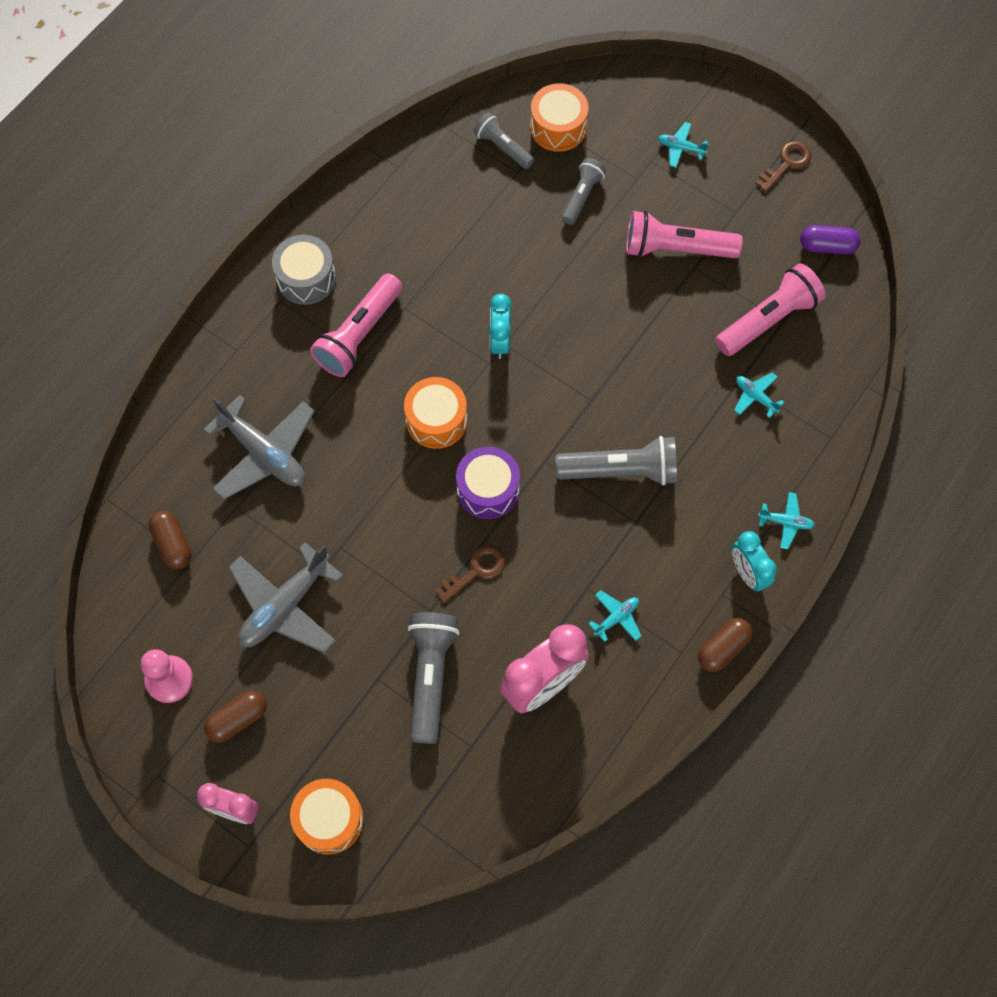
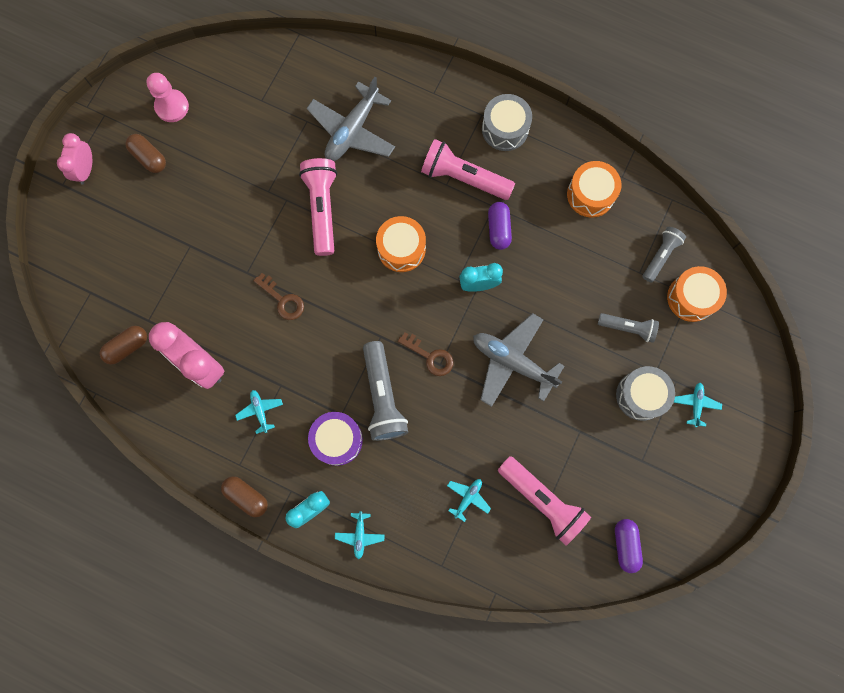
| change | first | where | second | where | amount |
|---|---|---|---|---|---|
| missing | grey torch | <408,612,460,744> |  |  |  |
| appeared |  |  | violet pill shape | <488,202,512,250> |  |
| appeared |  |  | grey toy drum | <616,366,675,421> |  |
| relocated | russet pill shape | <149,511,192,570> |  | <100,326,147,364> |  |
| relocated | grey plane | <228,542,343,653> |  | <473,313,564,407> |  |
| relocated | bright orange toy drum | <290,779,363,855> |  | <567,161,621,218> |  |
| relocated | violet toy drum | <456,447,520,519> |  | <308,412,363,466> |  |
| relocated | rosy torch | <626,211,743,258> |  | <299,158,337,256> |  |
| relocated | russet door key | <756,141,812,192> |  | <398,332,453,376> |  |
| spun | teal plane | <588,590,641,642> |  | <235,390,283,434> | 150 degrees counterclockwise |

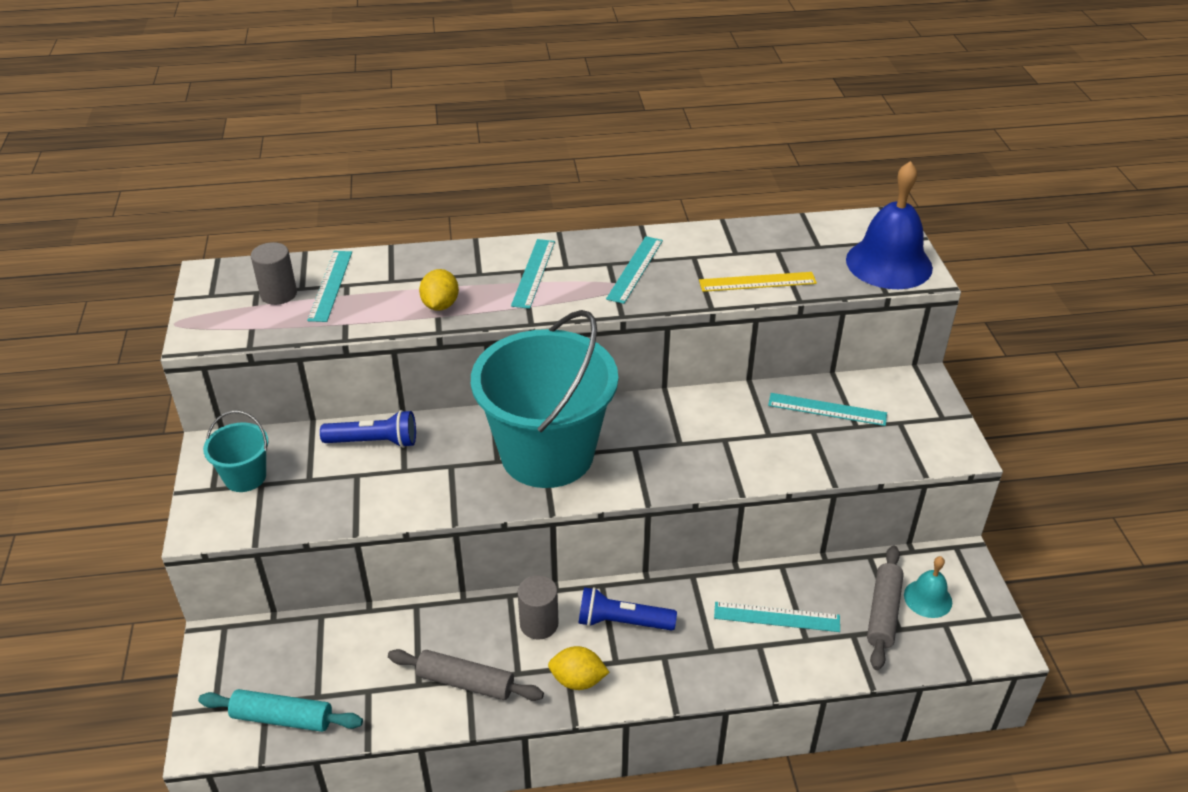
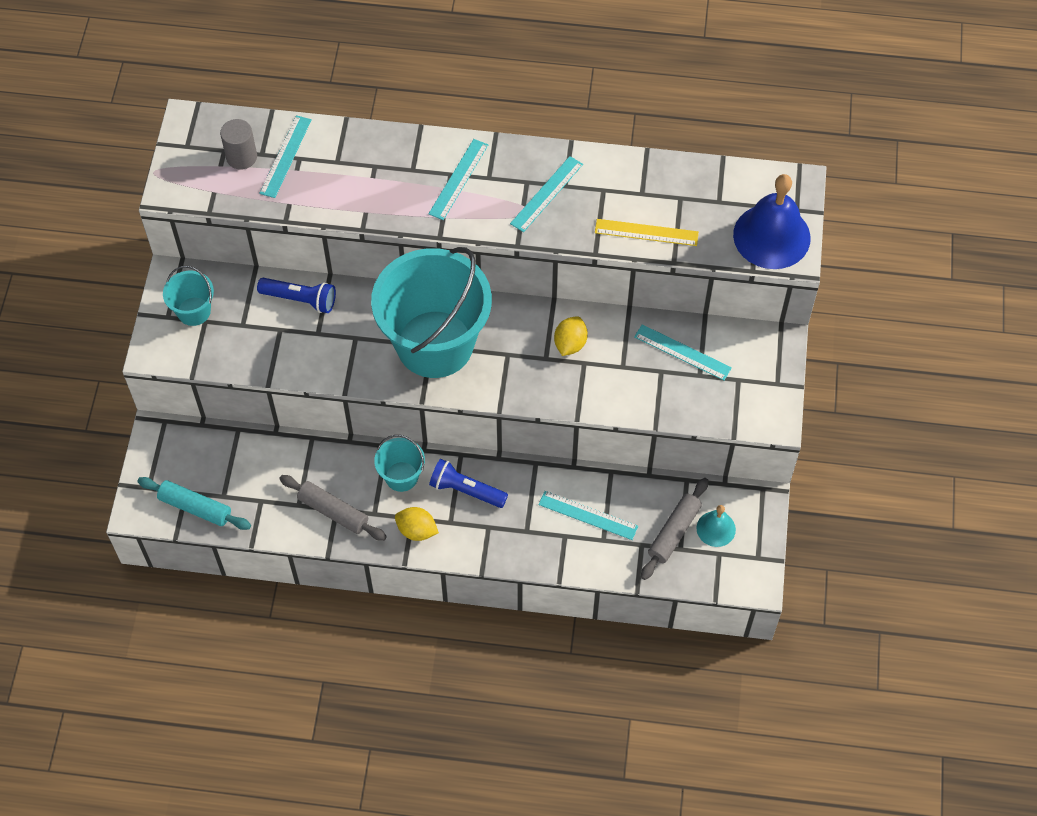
| change | first | where | second | where | amount |
|---|---|---|---|---|---|
| relocated | golden toy lemon | <419,269,459,311> |  | <554,316,588,356> |  |
| exchanged | grey solid cylinder | <518,575,559,640> | teal sand bucket | <374,435,425,492> |  |

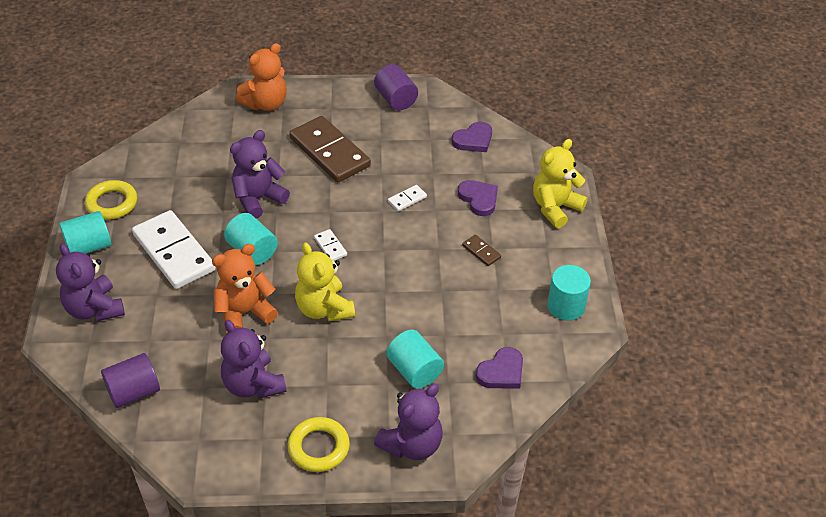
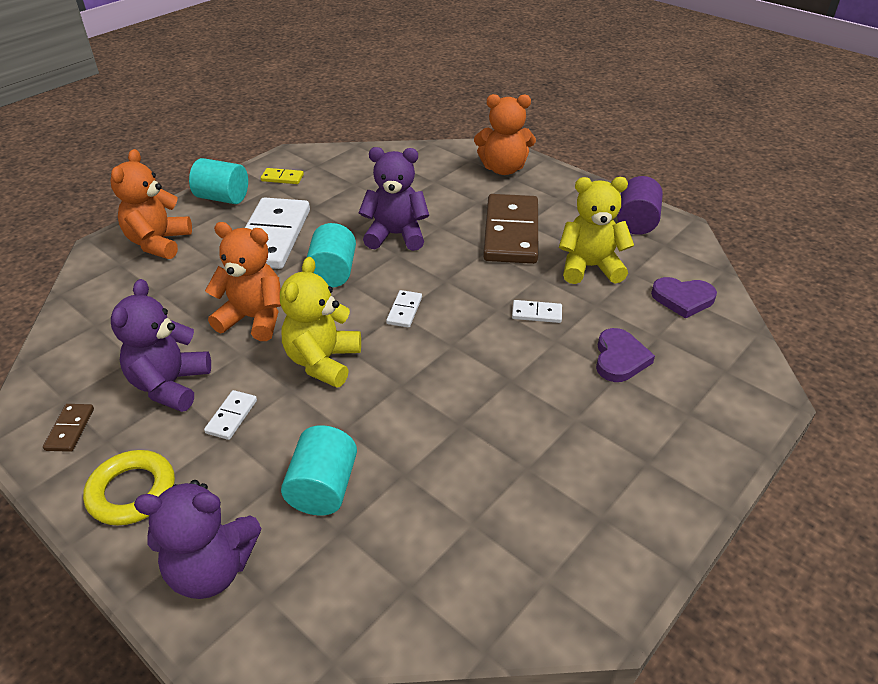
| change | first | where | second | where | amount |
|---|---|---|---|---|---|
| missing | violet solid cylinder | <101,353,160,408> |  |  |  |
| missing | violet heart shape | <476,347,523,389> |  |  |  |
| missing | teal solid cylinder | <547,265,591,321> |  |  |  |
| appeared |  |  | white domino tile | <204,390,257,440> |  |
| relocated | russet domino tile | <462,235,501,266> |  | <43,404,94,452> |  |
| relocated | golden teddy bear | <533,139,588,228> |  | <559,177,634,284> |  |
| exchanged | golden hoop | <85,180,137,220> | golden domino tile | <261,168,304,184> |  |
| colour | violet teddy bear | <56,243,125,321> | bright orange teddy bear | <111,149,192,259> |  |

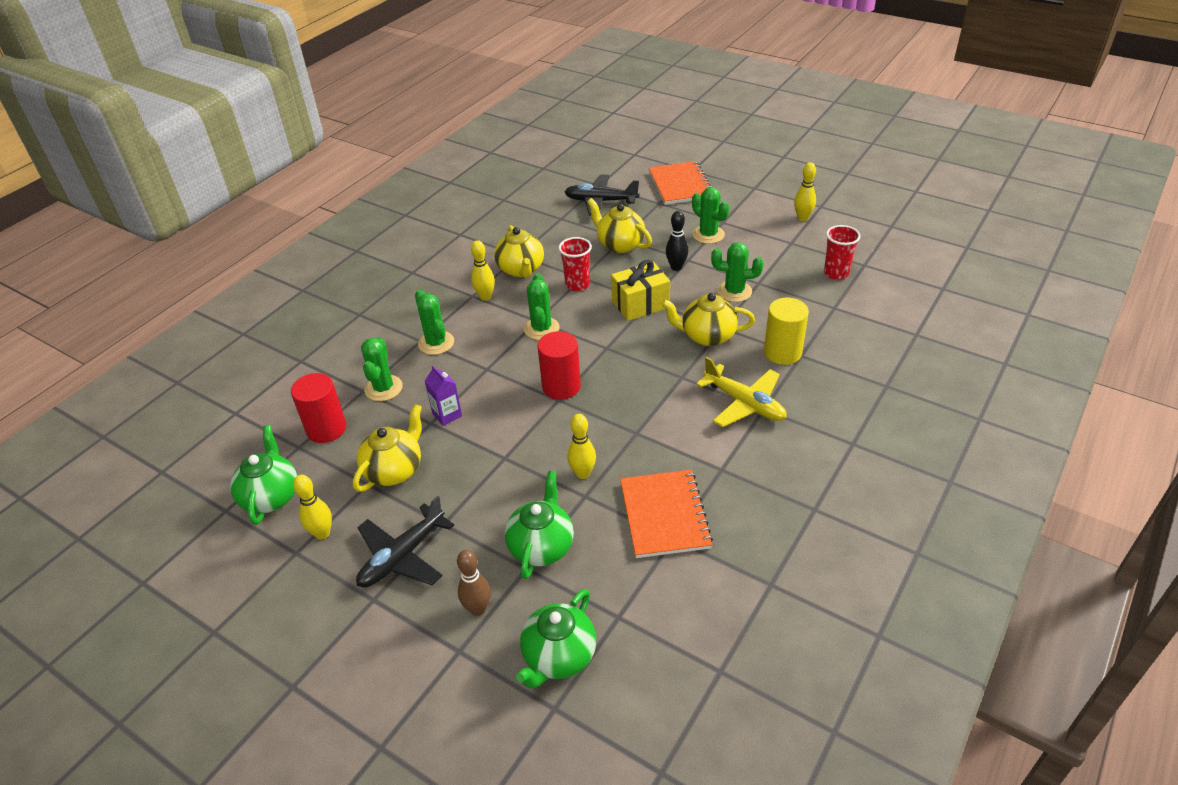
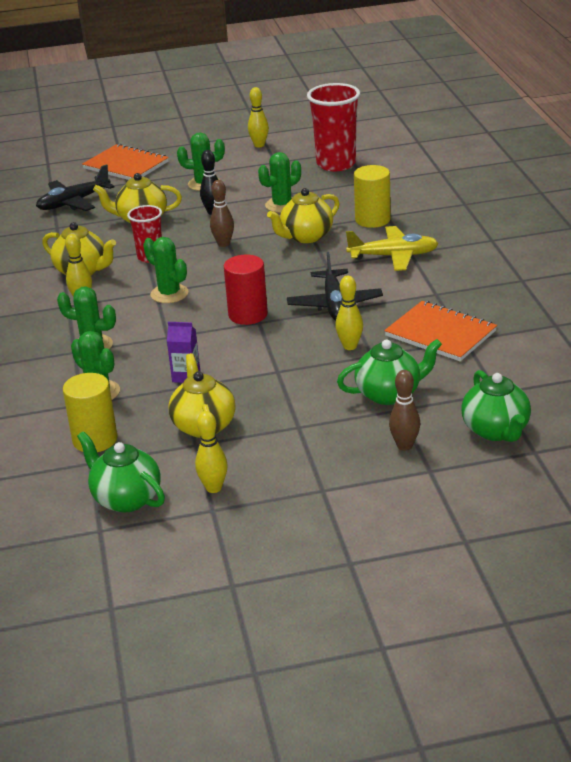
| change | first | where | second | where | amount |
|---|---|---|---|---|---|
| relocated | ebony plane | <356,496,454,587> |  | <287,252,383,320> |  |
| exchanged | golden wrapped gift | <611,260,670,321> | russet tenpin | <210,180,234,247> |  |
| colour | scarlet solid cylinder | <291,373,346,443> | golden solid cylinder | <63,373,118,452> |  |
| spun | green teapot | <505,471,574,579> |  | <337,339,442,405> | 105 degrees clockwise |
| size | scarlet tumbler | <824,225,861,280> |  | <307,83,360,171> | x1.70 |

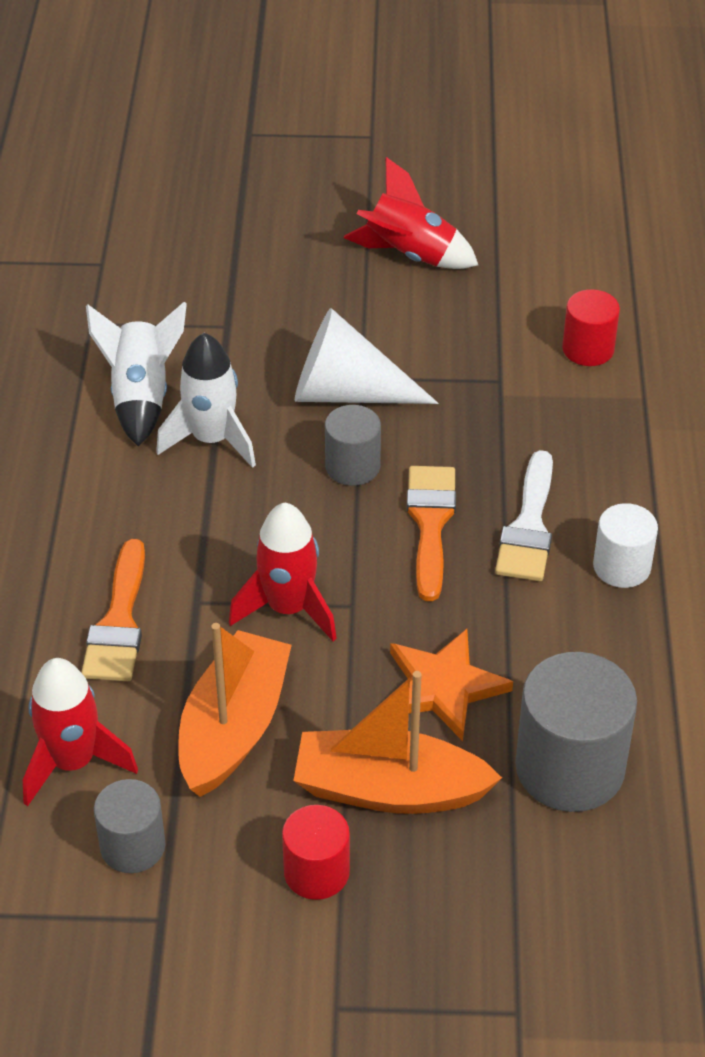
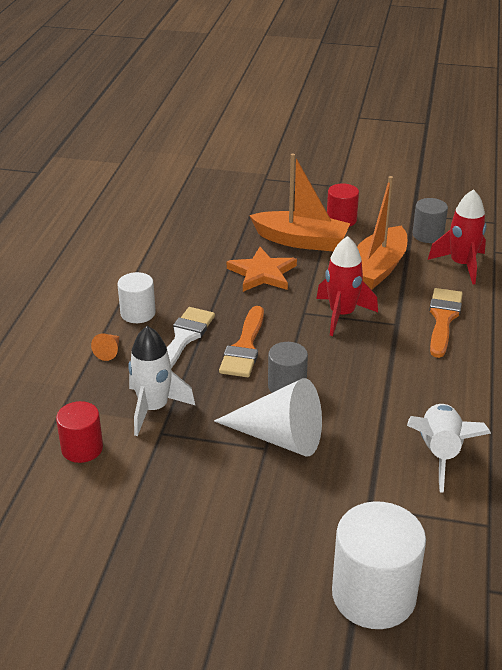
| change | first | where | second | where | amount |
|---|---|---|---|---|---|
| missing | scarlet spaceship | <343,157,478,269> |  |  |  |
| missing | grey solid cylinder | <515,652,637,812> |  |  |  |
| appeared |  |  | bright orange cone shape | <91,333,120,361> |  |
| appeared |  |  | white solid cylinder | <332,502,426,629> |  |
| relocated | white spaceship | <156,333,256,468> |  | <128,326,195,436> |  |

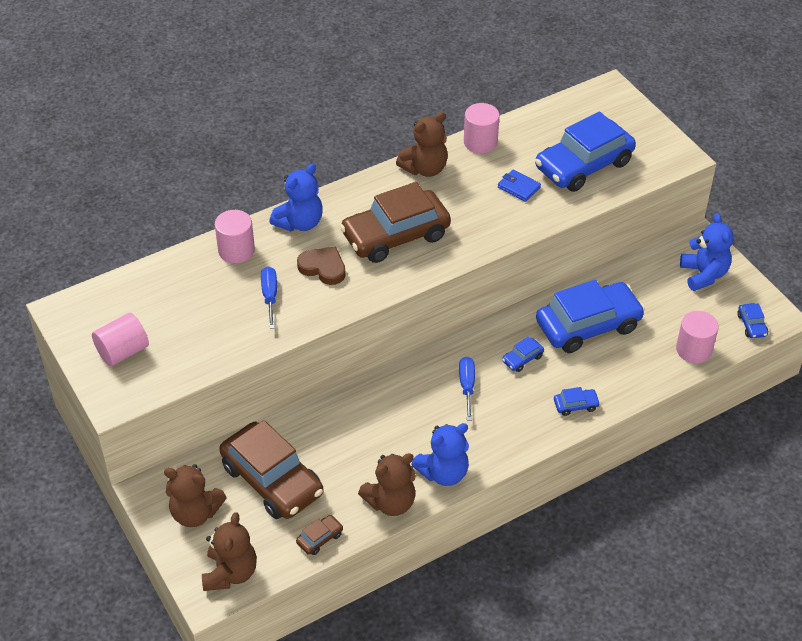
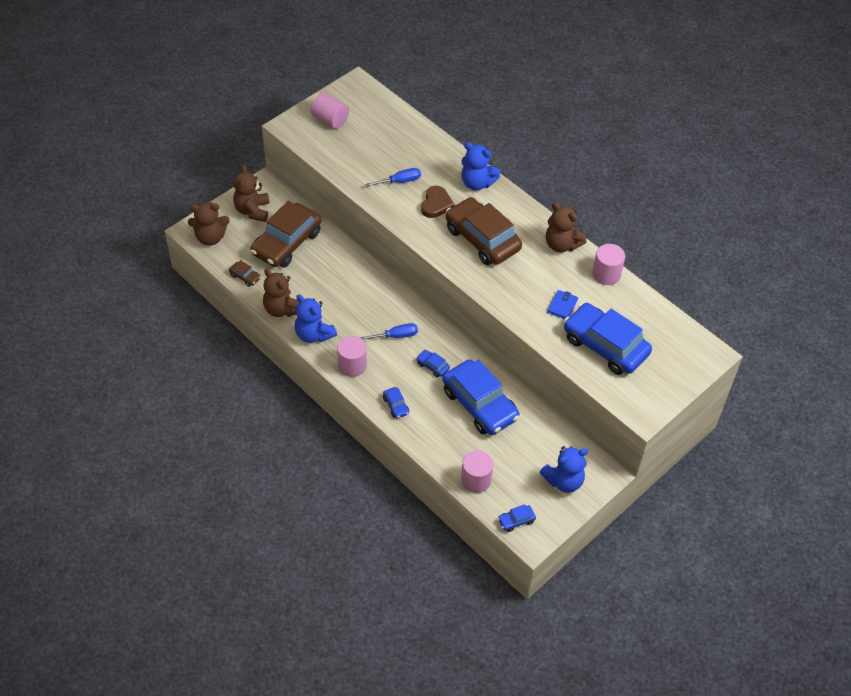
| change | first | where | second | where | amount |
|---|---|---|---|---|---|
| relocated | rosy solid cylinder | <215,210,255,263> |  | <337,336,367,377> |  |

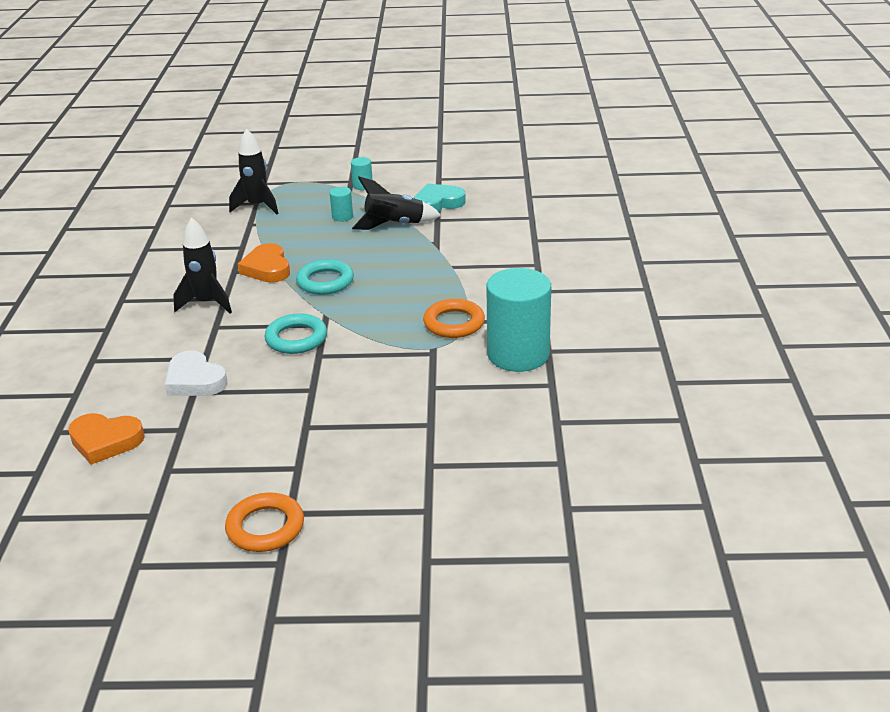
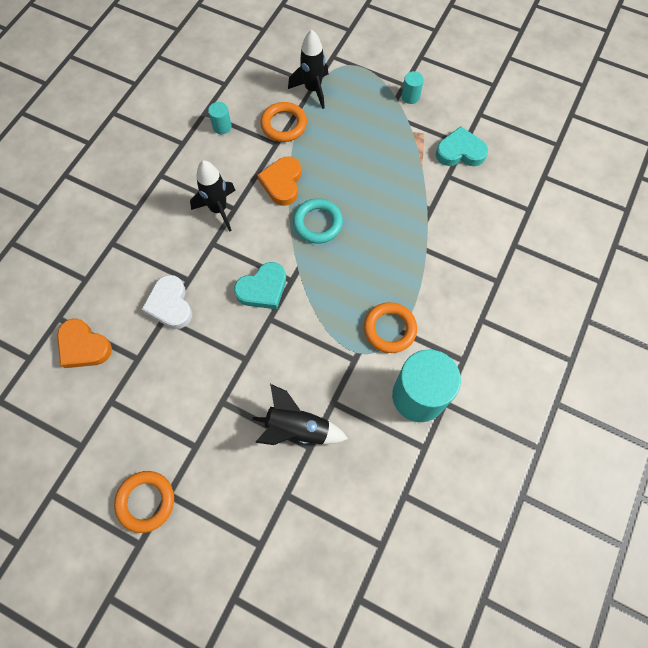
| change | first | where | second | where | amount |
|---|---|---|---|---|---|
| appeared |  |  | bright orange hoop | <260,102,307,142> |  |
| relocated | teal solid cylinder | <330,187,353,222> |  | <208,102,232,134> |  |
| relocated | ebony spaceship | <352,176,442,230> |  | <252,384,348,445> |  |
| exchanged | teal hoop | <264,313,327,354> | teal heart shape | <234,262,286,309> |  |

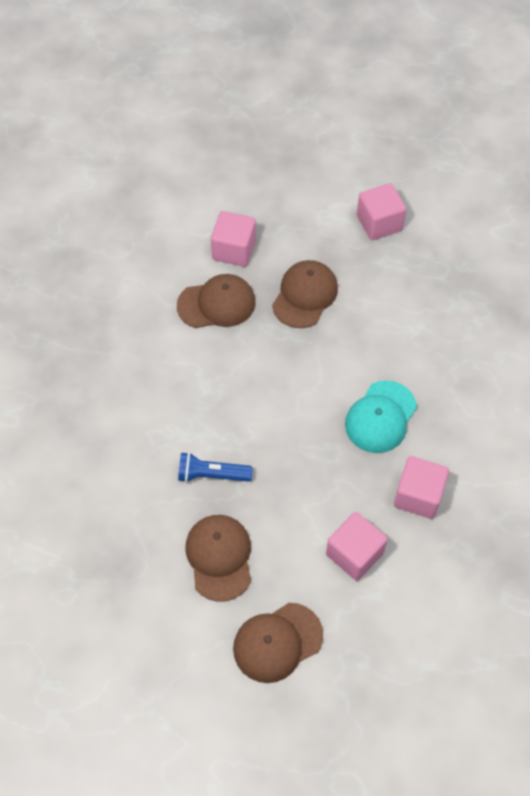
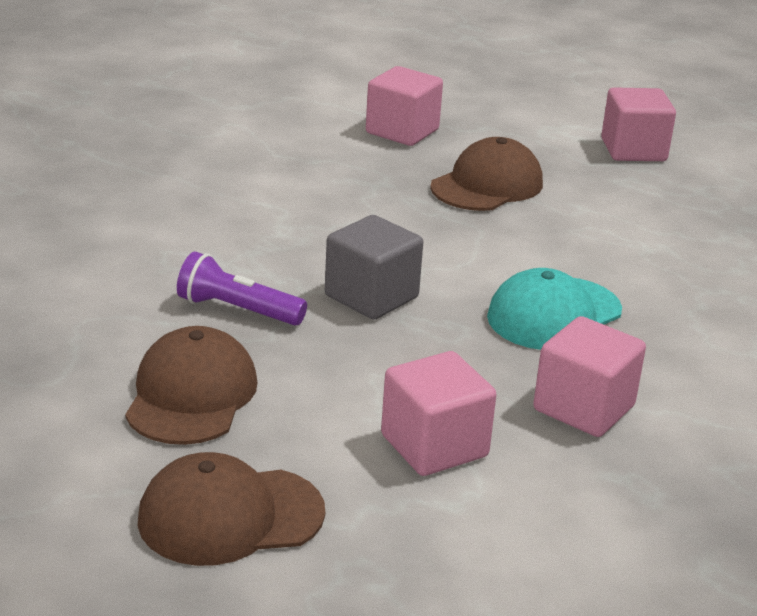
| change | first | where | second | where | amount |
|---|---|---|---|---|---|
| missing | russet peaked cap | <177,274,256,328> |  |  |  |
| appeared |  |  | grey solid cube | <325,215,423,319> |  |
| colour | royal blue torch | <178,452,253,482> | violet torch | <177,251,307,325> |  |

